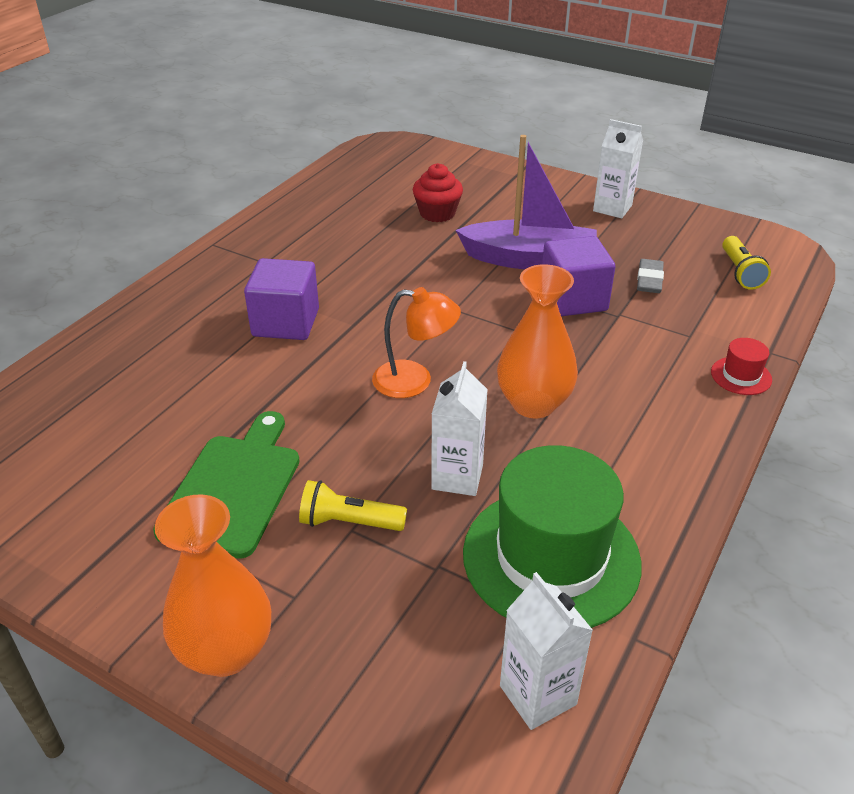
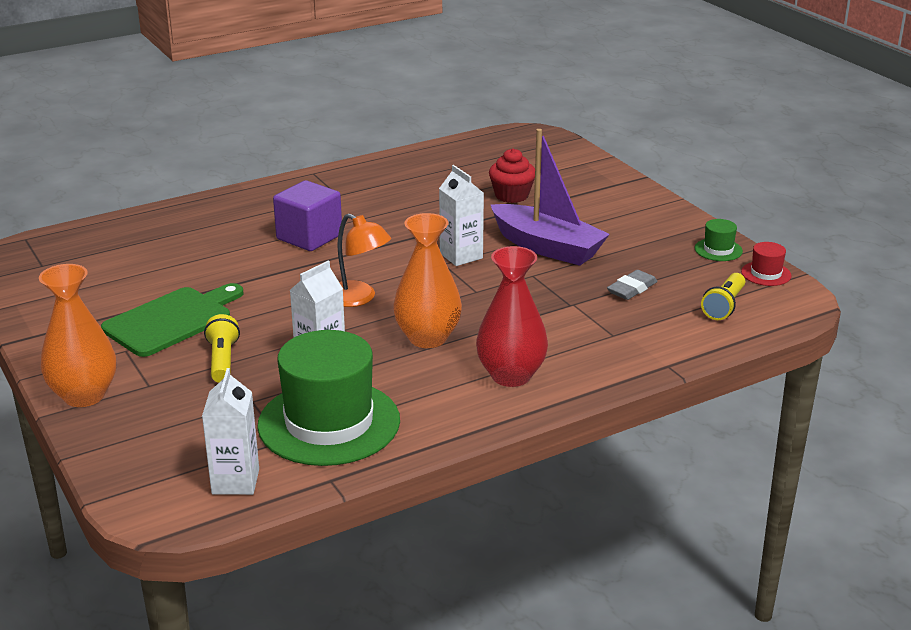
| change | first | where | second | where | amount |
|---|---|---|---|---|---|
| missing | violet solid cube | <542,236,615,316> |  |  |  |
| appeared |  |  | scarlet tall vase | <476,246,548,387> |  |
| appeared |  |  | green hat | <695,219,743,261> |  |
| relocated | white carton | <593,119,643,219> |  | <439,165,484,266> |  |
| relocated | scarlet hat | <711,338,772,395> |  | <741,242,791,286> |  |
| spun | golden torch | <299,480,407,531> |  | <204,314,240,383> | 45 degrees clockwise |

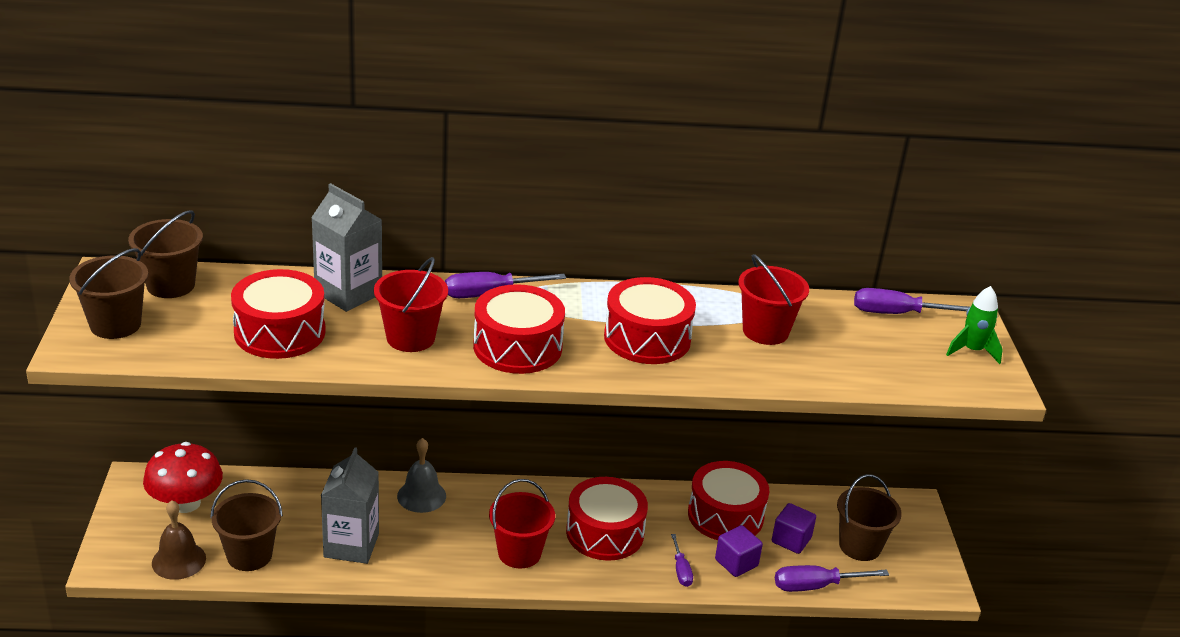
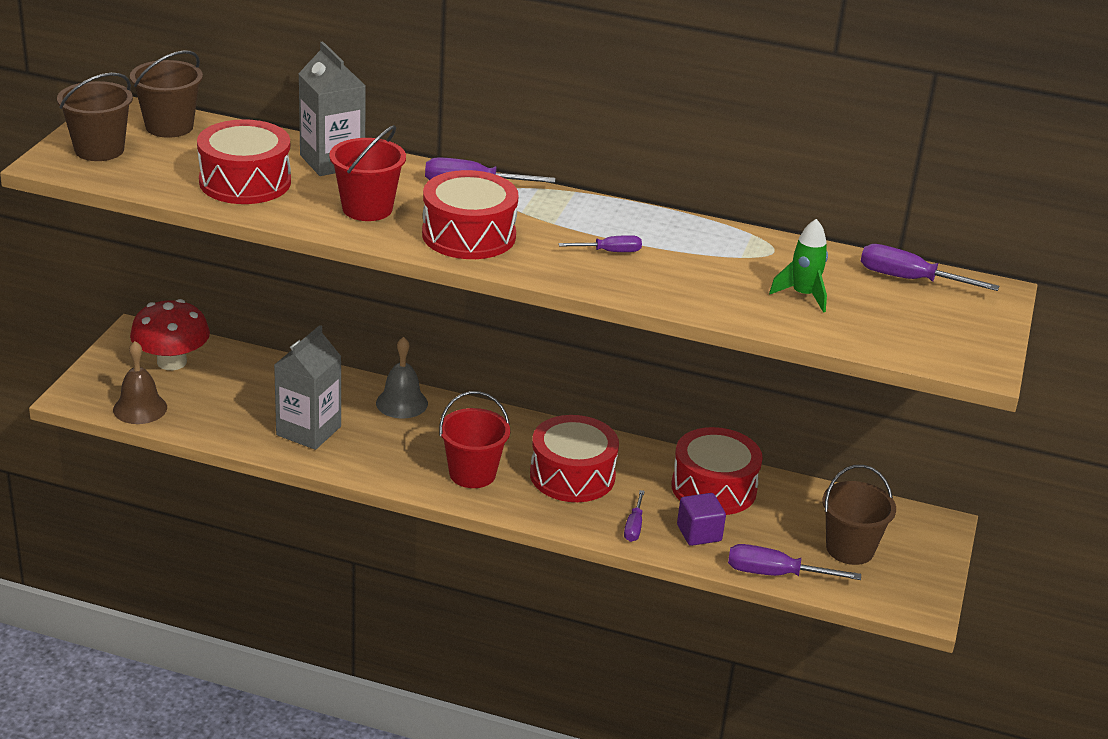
| change | first | where | second | where | amount |
|---|---|---|---|---|---|
| missing | russet sand bucket | <210,479,283,571> |  |  |  |
| missing | scarlet sand bucket | <738,254,809,345> |  |  |  |
| missing | violet solid cube | <772,503,816,554> |  |  |  |
| relocated | green spaceship | <946,286,1003,364> |  | <769,219,828,313> |  |
| exchanged | scarlet toy drum | <604,277,696,364> | violet hand screwdriver | <559,235,642,252> |  |

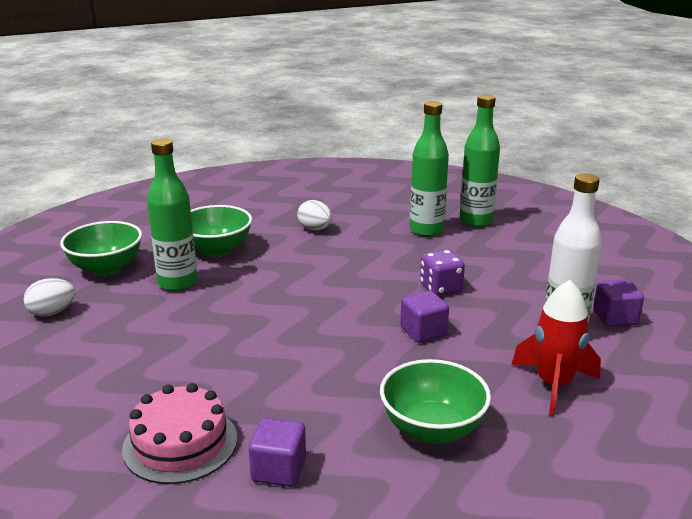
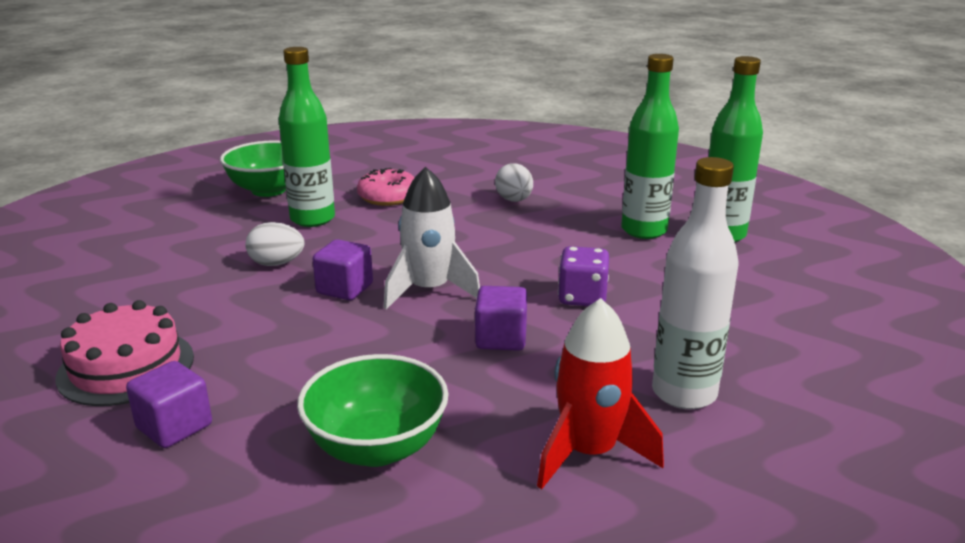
| change | first | where | second | where | amount |
|---|---|---|---|---|---|
| appeared |  |  | white spaceship | <383,167,480,309> |  |
| relocated | white egg shape | <24,278,75,317> |  | <245,222,305,266> |  |
| relocated | violet solid cube | <593,279,644,327> |  | <312,239,373,300> |  |
| exchanged | green serving bowl | <191,205,252,257> | rosy doughnut | <357,168,415,206> |  |

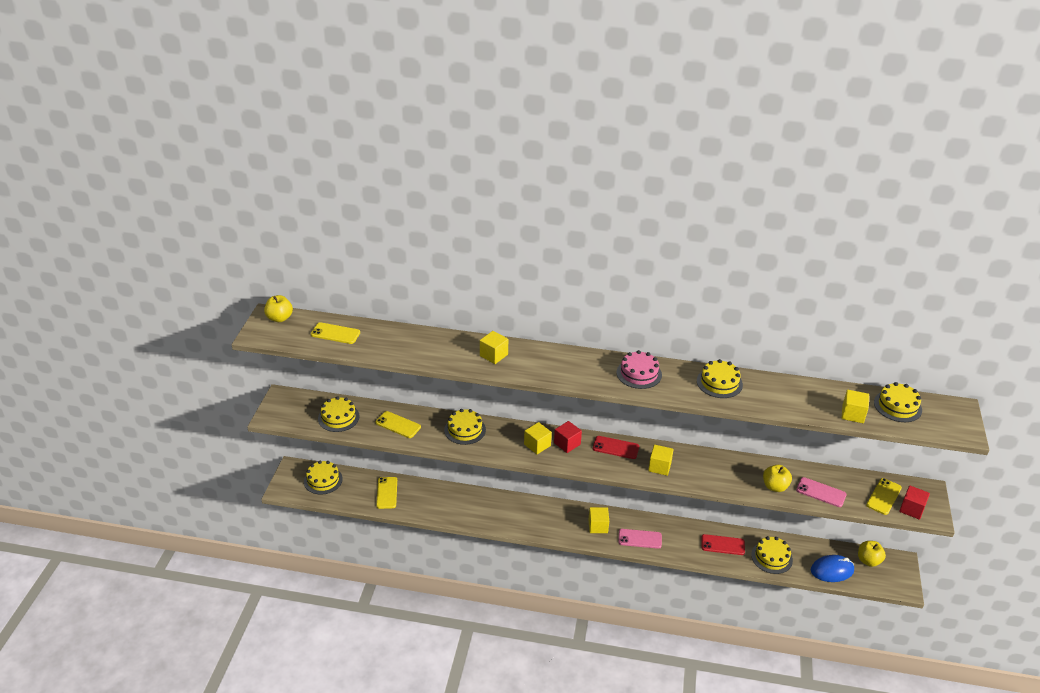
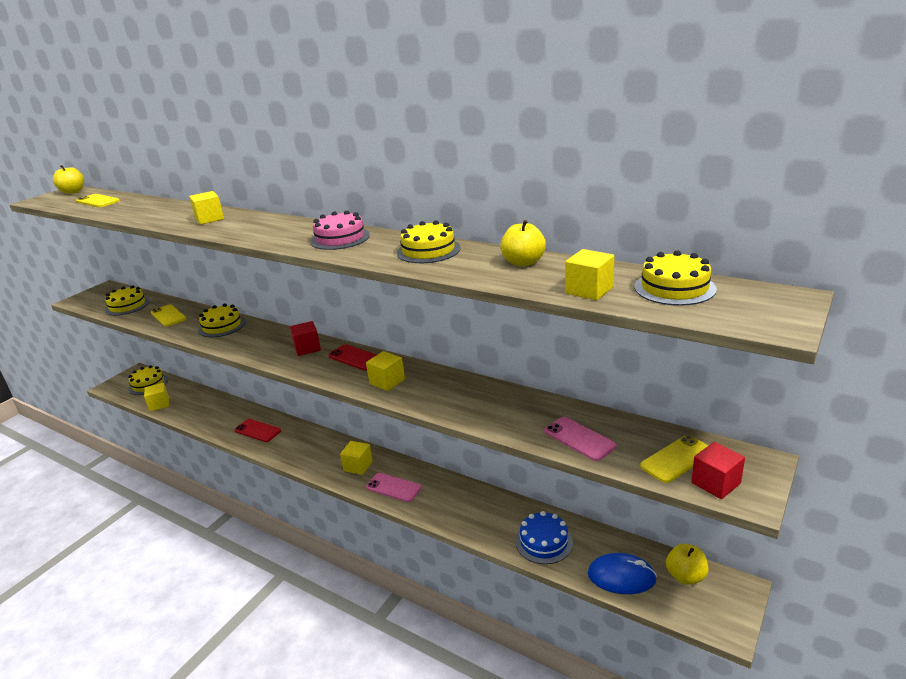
| change | first | where | second | where | amount |
|---|---|---|---|---|---|
| missing | golden phone | <376,477,397,509> |  |  |  |
| relocated | golden solid cube | <524,422,552,454> |  | <144,383,169,411> |  |
| relocated | scarlet phone | <701,534,745,555> |  | <235,419,281,442> |  |
| relocated | golden toy apple | <763,465,792,492> |  | <500,220,546,267> |  |
| colour | golden layer cake | <751,536,793,574> | royal blue layer cake | <515,511,573,564> |  |

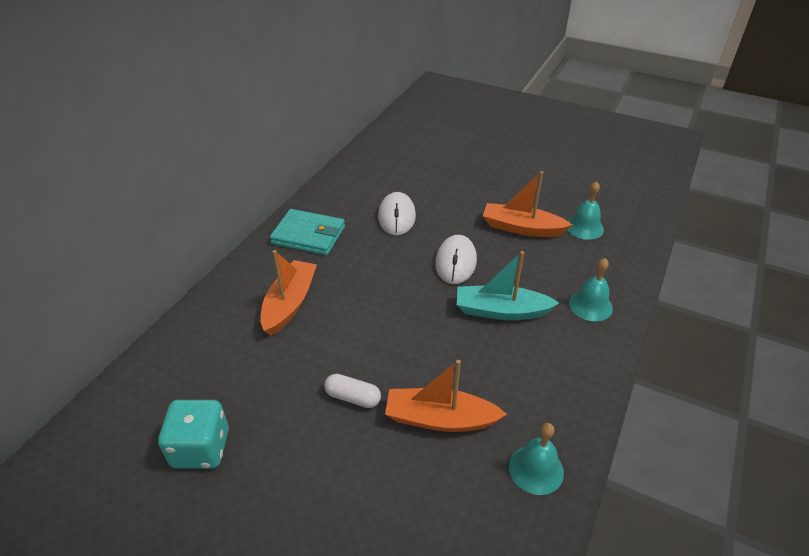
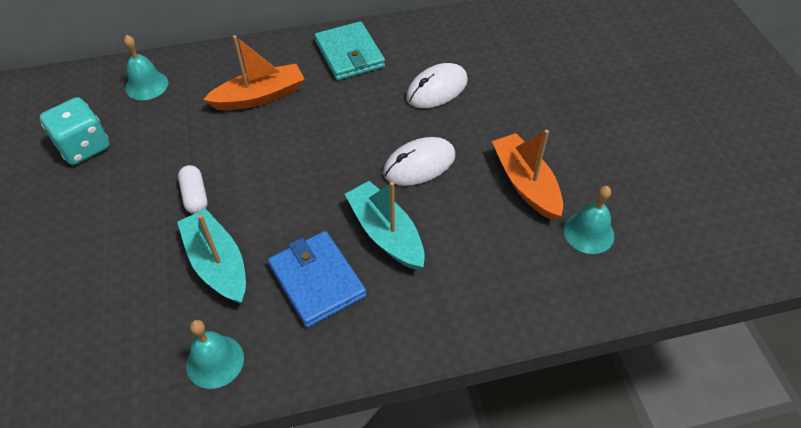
| change | first | where | second | where | amount |
|---|---|---|---|---|---|
| appeared |  |  | royal blue billfold | <268,231,367,328> |  |
| relocated | teal hand bell | <569,258,613,321> |  | <124,35,168,100> |  |
| colour | bright orange toy boat | <385,360,507,432> | teal toy boat | <177,209,246,304> |  |

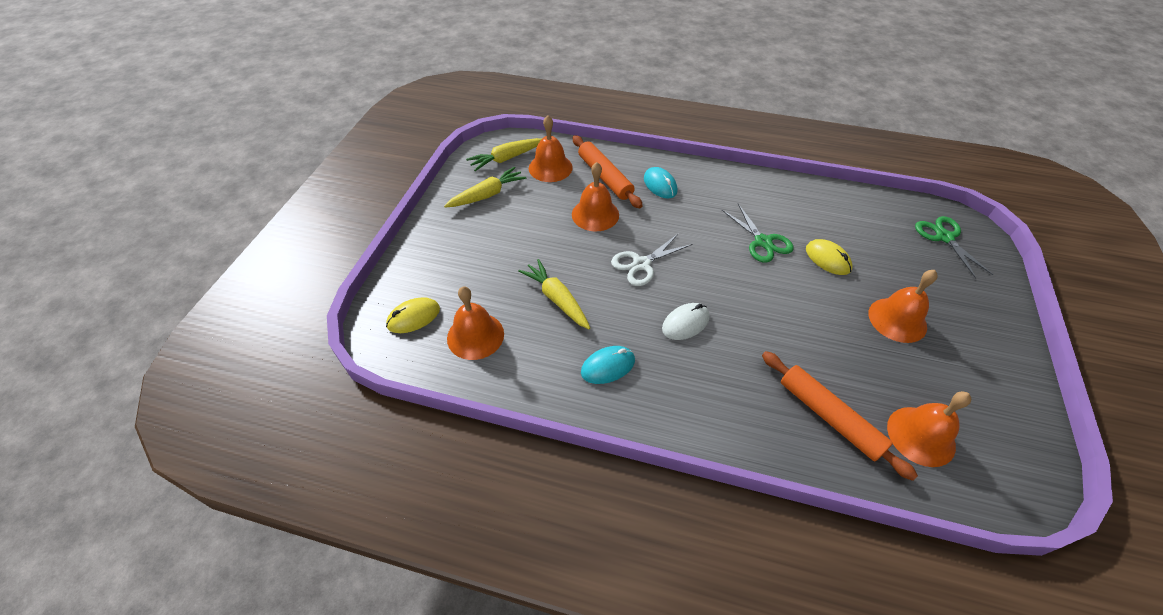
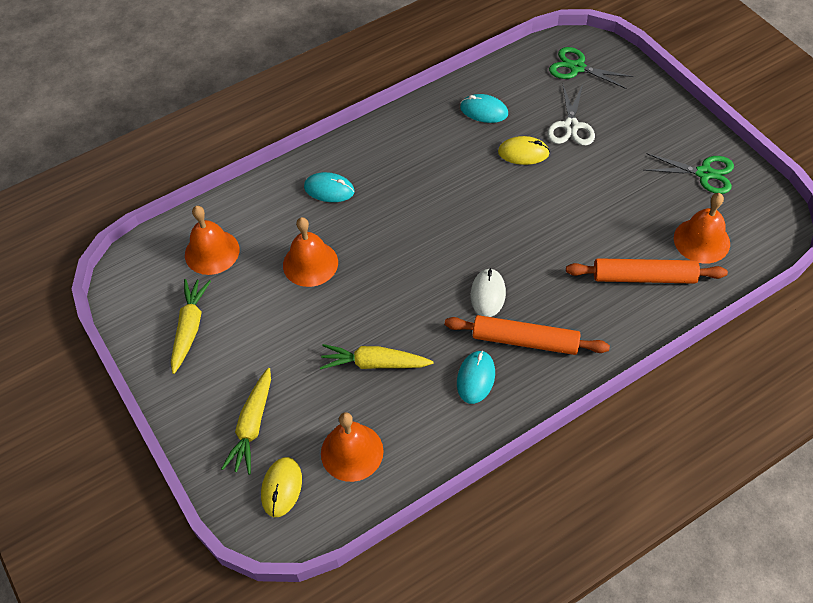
| change | first | where | second | where | amount |
|---|---|---|---|---|---|
| missing | bright orange hand bell | <868,270,938,343> |  |  |  |
| appeared |  |  | teal computer mouse | <460,94,508,123> |  |
| relocated | golden root vegetable | <466,138,541,171> |  | <221,368,271,475> |  |
| relocated | bright orange pastry roller | <572,135,643,209> |  | <445,315,610,355> |  |
| relocated | white pair of scissors | <611,233,692,286> |  | <548,85,595,146> |  |
| relocated | green pair of scissors | <722,204,794,263> |  | <644,153,734,194> |  |

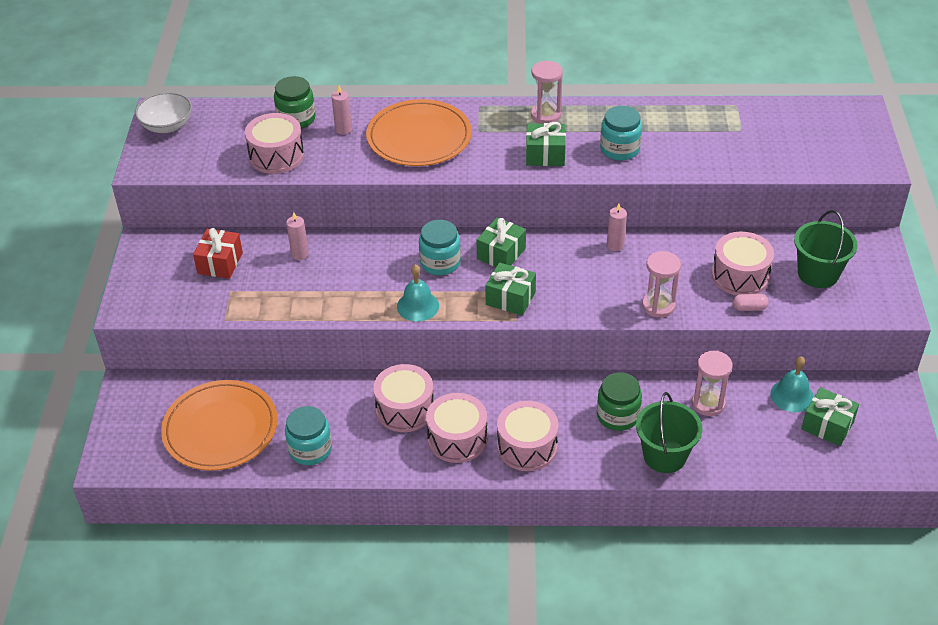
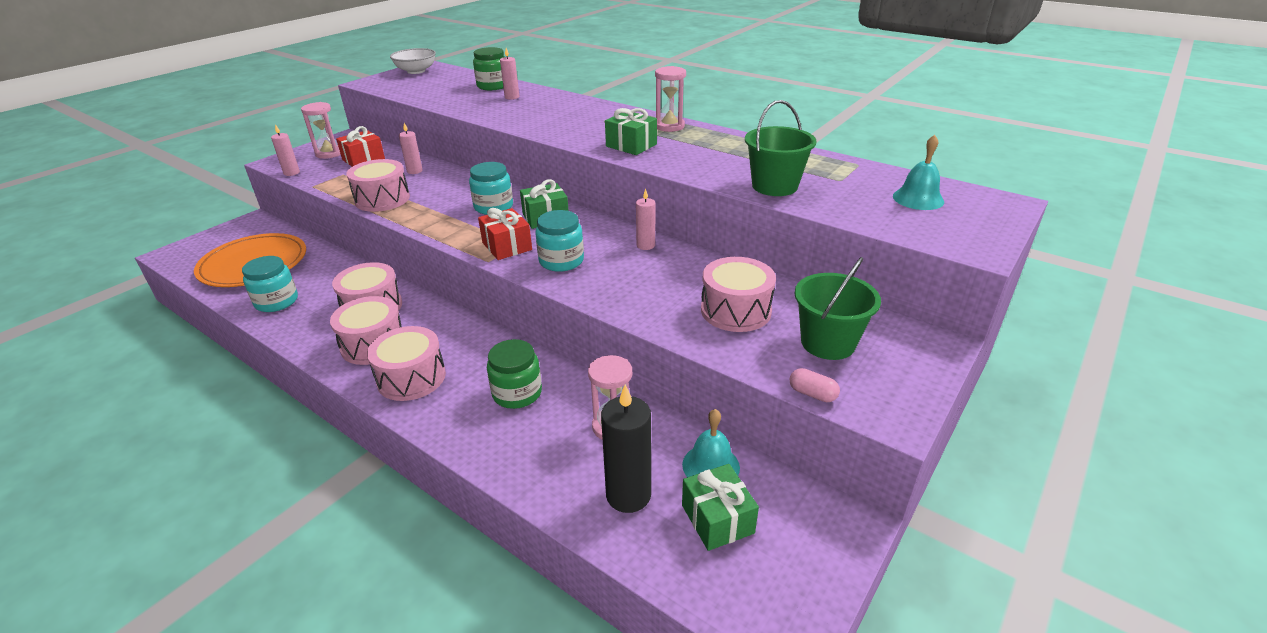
| change | first | where | second | where | amount |
|---|---|---|---|---|---|
| missing | bright orange flat dish | <366,99,472,166> |  |  |  |
| appeared |  |  | rosy pillar candle | <271,124,300,176> |  |
| appeared |  |  | ebony pillar candle | <601,385,651,513> |  |
| relocated | rosy toy drum | <245,113,304,174> |  | <346,159,410,212> |  |
| relocated | teal hand bell | <397,264,439,322> |  | <893,135,944,210> |  |
| relocated | teal jam jar | <600,106,642,161> |  | <535,210,584,272> |  |
| relocated | green sand bucket | <636,392,702,473> |  | <745,100,817,196> |  |
| relocated | rosy sandglass | <642,251,681,318> |  | <301,102,341,159> |  |
| relocated | rosy pill shape | <733,294,769,311> |  | <790,368,840,402> |  |
| colour | green wrapped gift | <485,263,536,316> | scarlet wrapped gift | <478,208,532,260> |  |

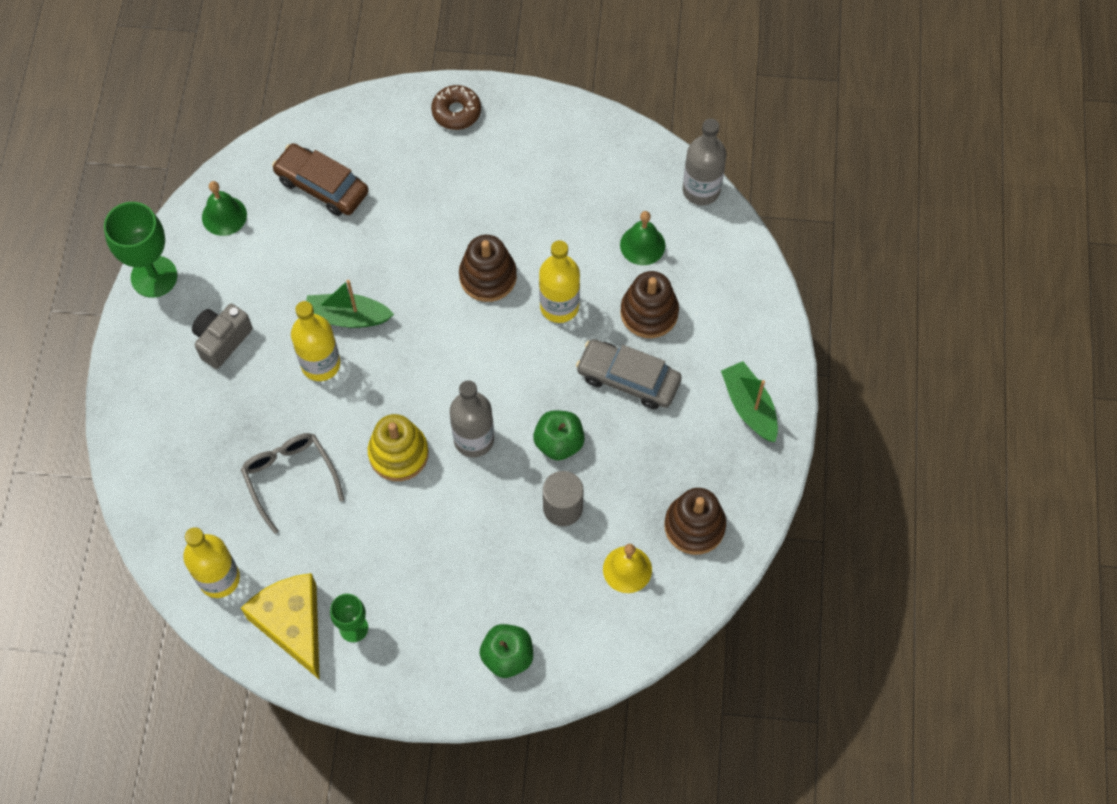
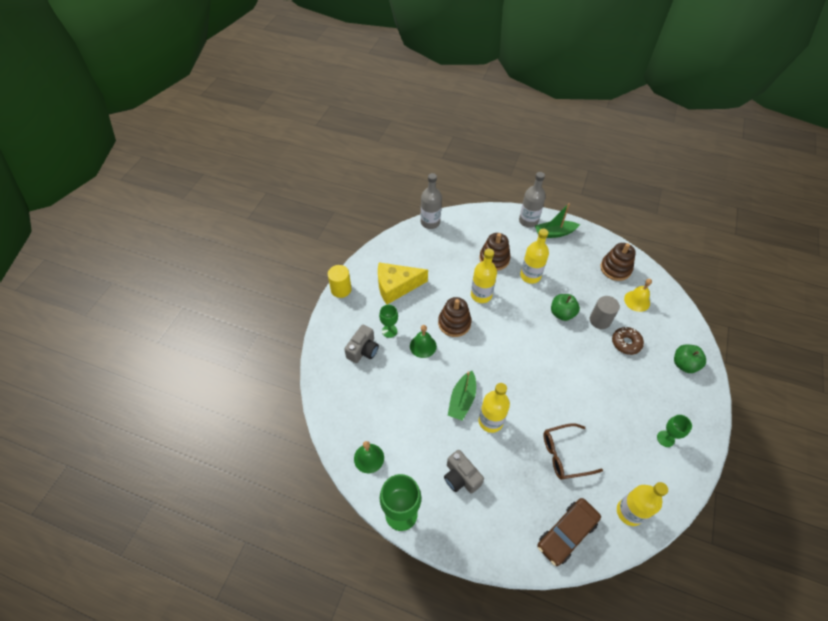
| change | first | where | second | where | amount |
|---|---|---|---|---|---|
| missing | golden ring stacker | <368,414,429,481> |  |  |  |
| appeared |  |  | golden solid cylinder | <328,265,352,298> |  |
| appeared |  |  | grey photo camera | <344,325,379,363> |  |
| appeared |  |  | green goblet | <379,305,398,338> |  |
| relocated | golden cheese wedge | <241,573,320,680> |  | <378,262,428,304> |  |
| relocated | russet car | <272,143,369,216> |  | <537,498,601,566> |  |
| relocated | russet doughnut | <431,85,481,130> |  | <612,327,644,355> |  |
| relocated | grey flask | <450,380,494,457> |  | <519,172,546,228> |  |
| relocated | green hand bell | <620,211,665,265> |  | <410,325,437,358> |  |
| exchanged | grey car | <576,339,682,409> | golden flask | <520,229,549,284> |  |
| colour | grey eyeglasses | <241,433,344,534> | russet eyeglasses | <544,423,603,480> |  |

